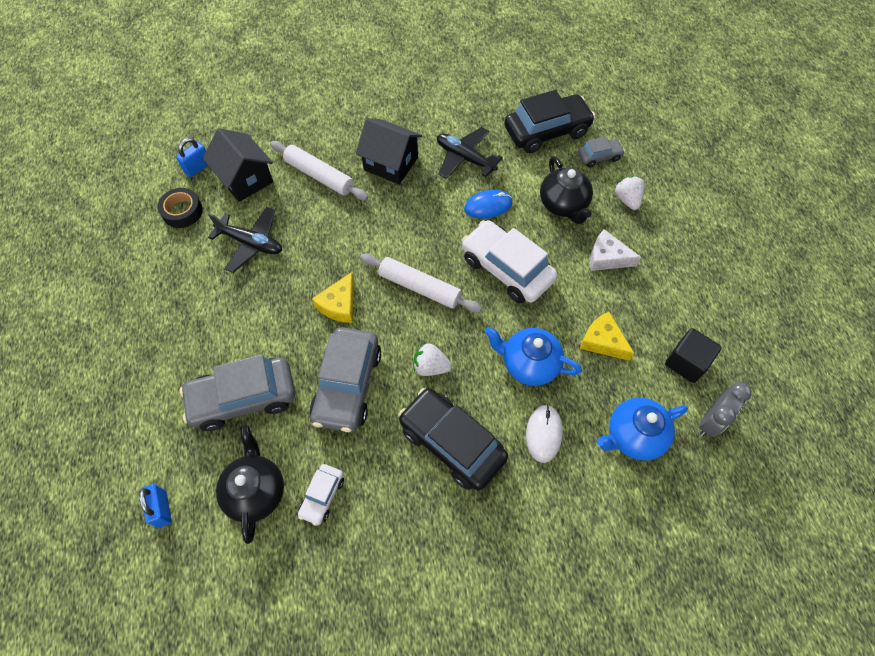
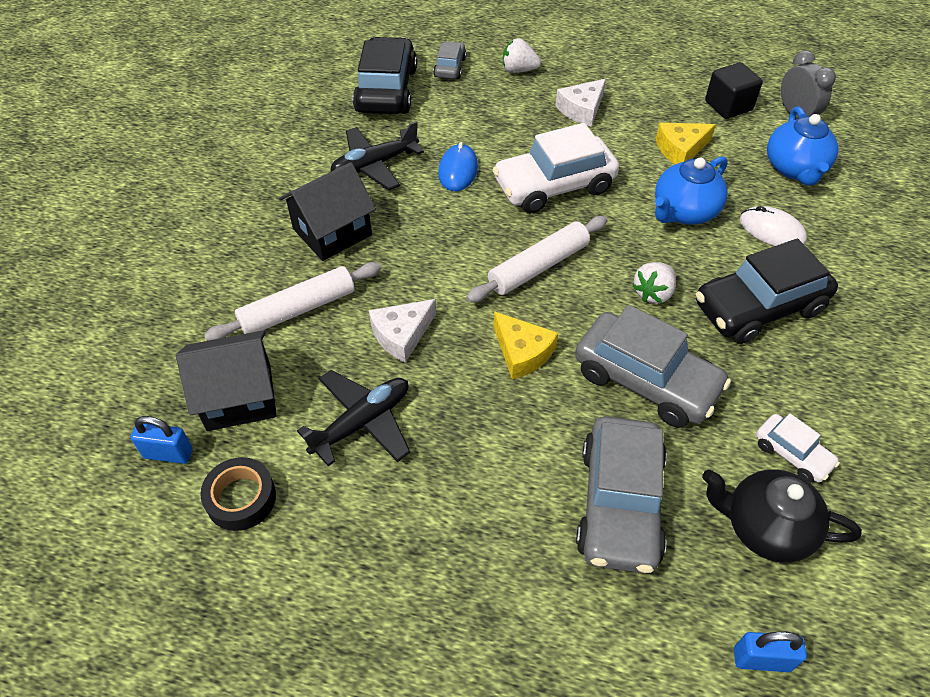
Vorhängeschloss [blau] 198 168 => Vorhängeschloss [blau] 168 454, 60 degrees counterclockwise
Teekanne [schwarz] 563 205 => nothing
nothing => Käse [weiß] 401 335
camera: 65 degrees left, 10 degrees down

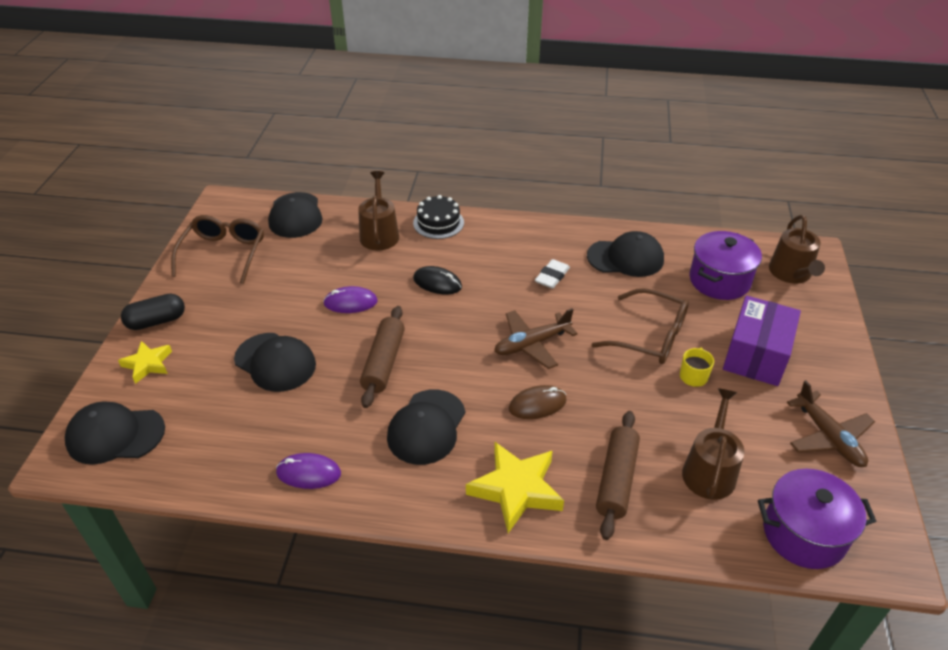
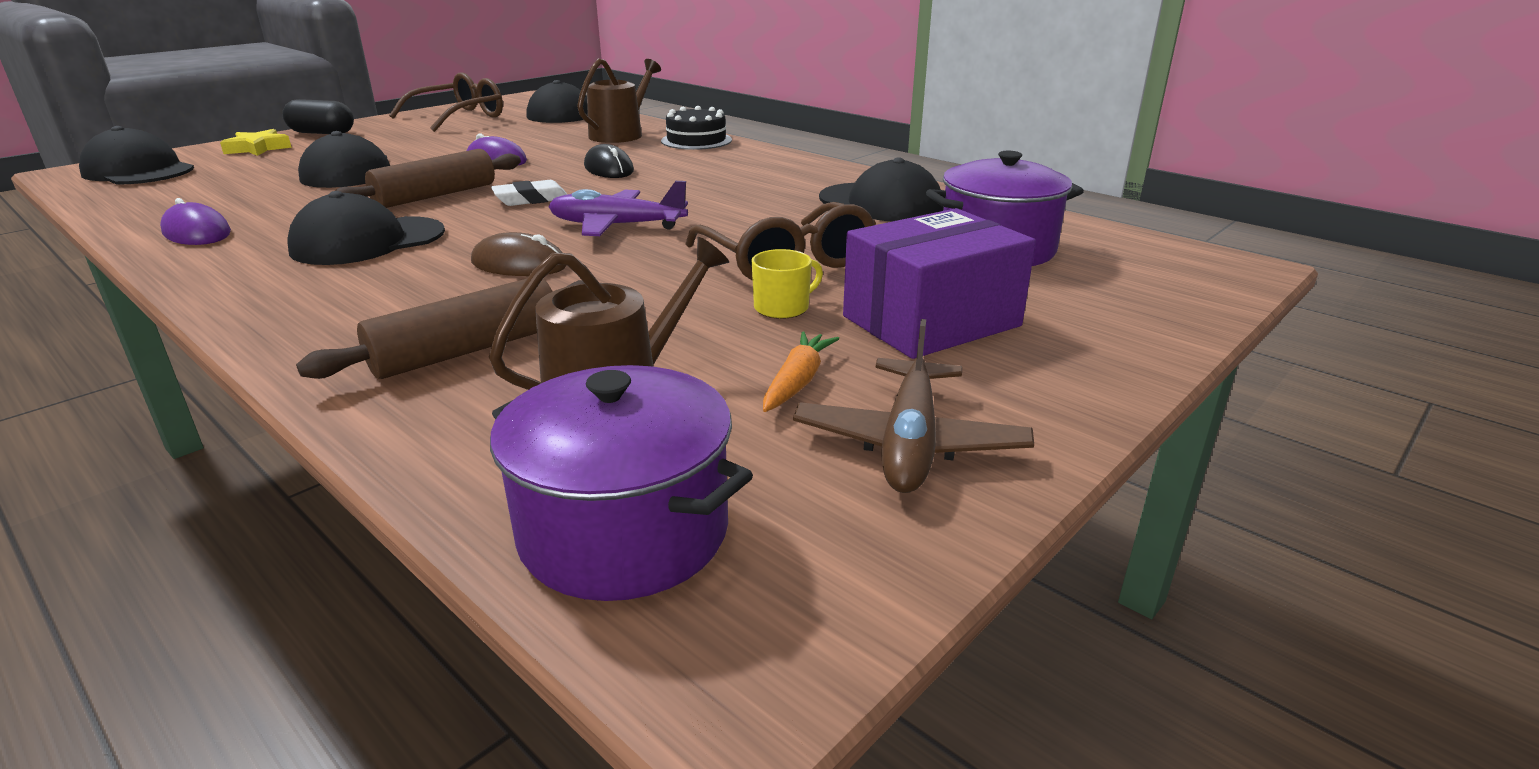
Gießkanne [braun] 791 273 => nothing
Radiergummi [weiß] 552 277 => Radiergummi [weiß] 531 199, shifted
Flugzeug [braun] 531 344 => Flugzeug [lila] 616 226
Stern [gelb] 516 489 => nothing
nothing => Karotte [orange] 797 382
camera: 35 degrees right, 15 degrees down

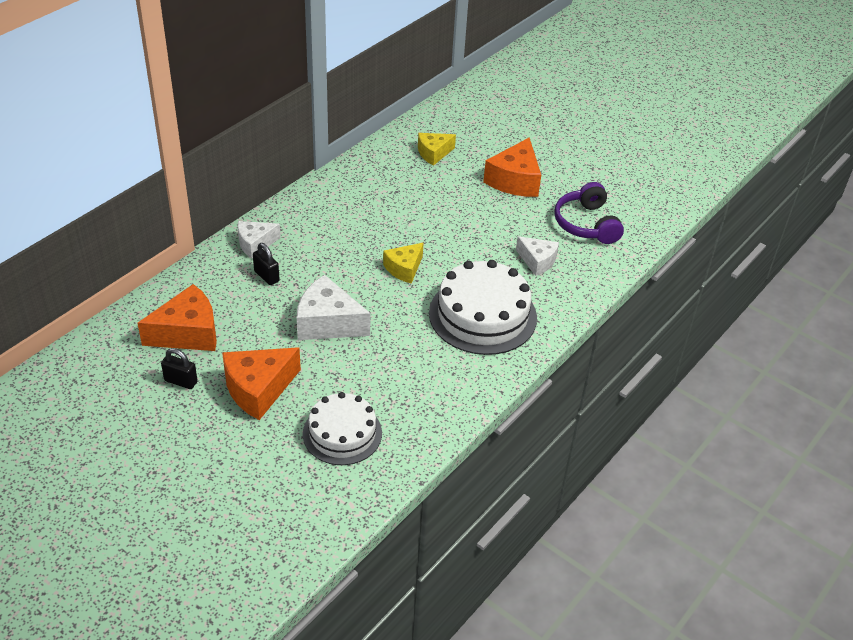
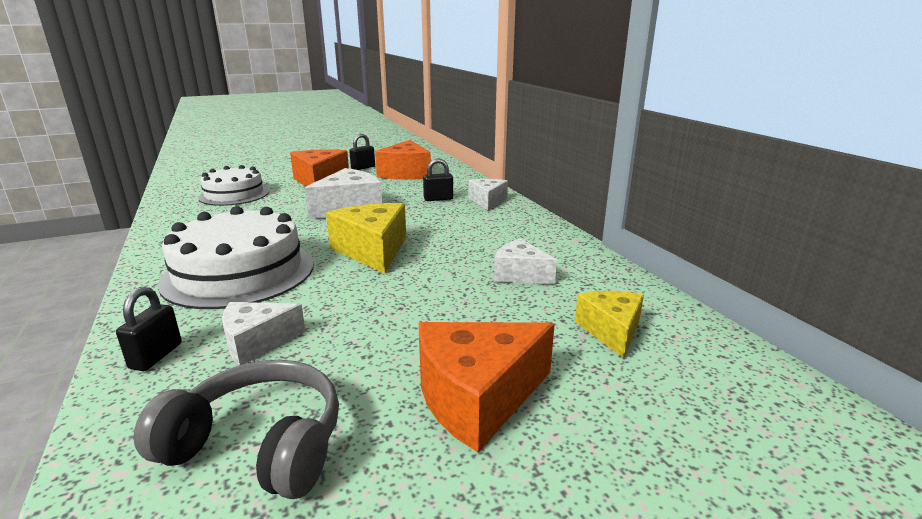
Käse [orange] 515 180 => Käse [orange] 477 397, 75 degrees counterclockwise
Kopfhörer [lila] 586 224 => Kopfhörer [grau] 259 445
Käse [gelb] 404 269 => Käse [gelb] 373 250, x1.60
nothing => Käse [weiß] 520 274
nothing => Vorhängeschloss [schwarz] 156 356
camera: 120 degrees right, 20 degrees down

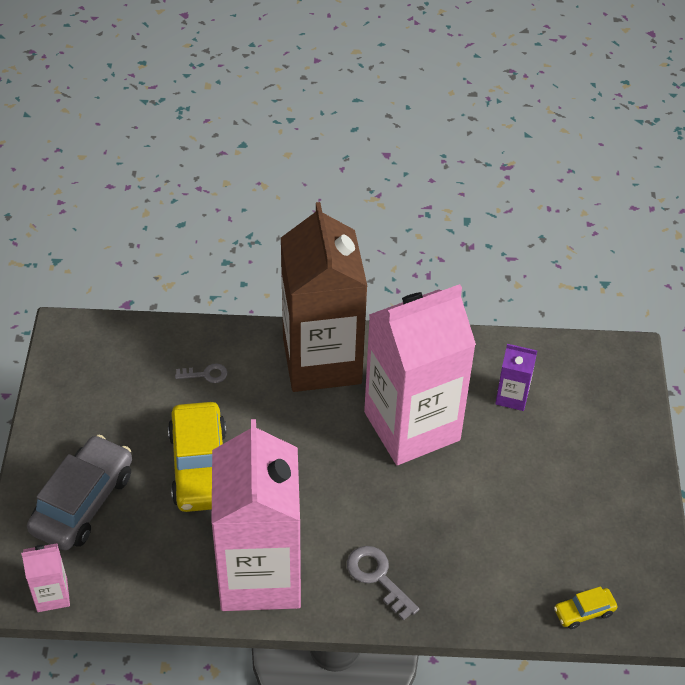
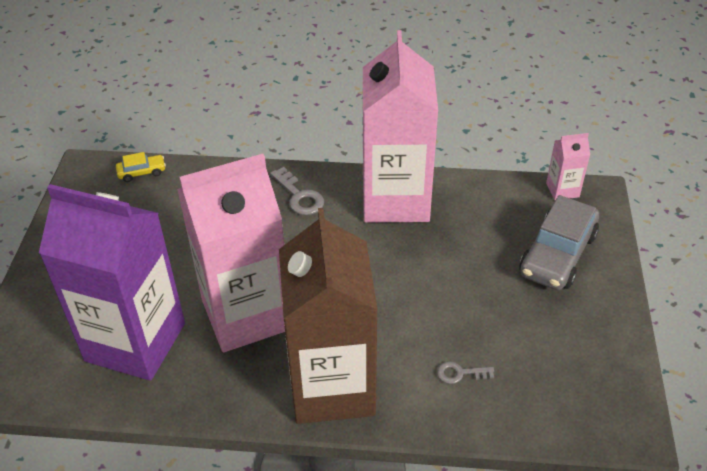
Getränkekarton [lila] 512 396 => Getränkekarton [lila] 135 342, x2.44
Auto [gelb] 200 466 => nothing
camera: 175 degrees left, 5 degrees down

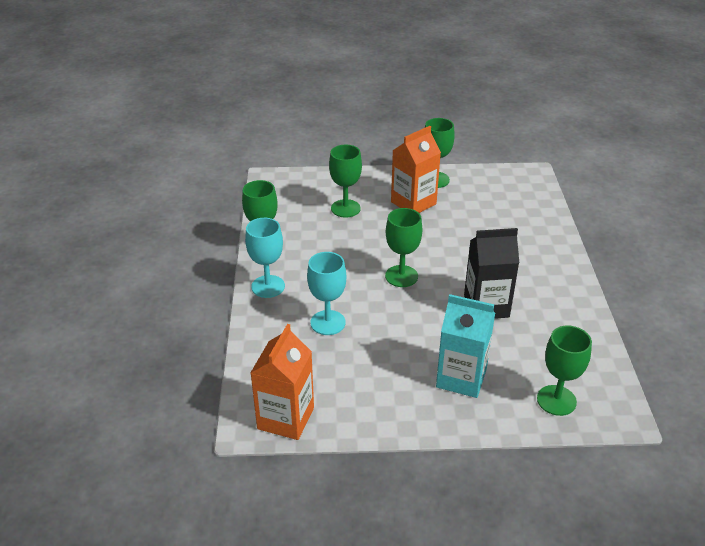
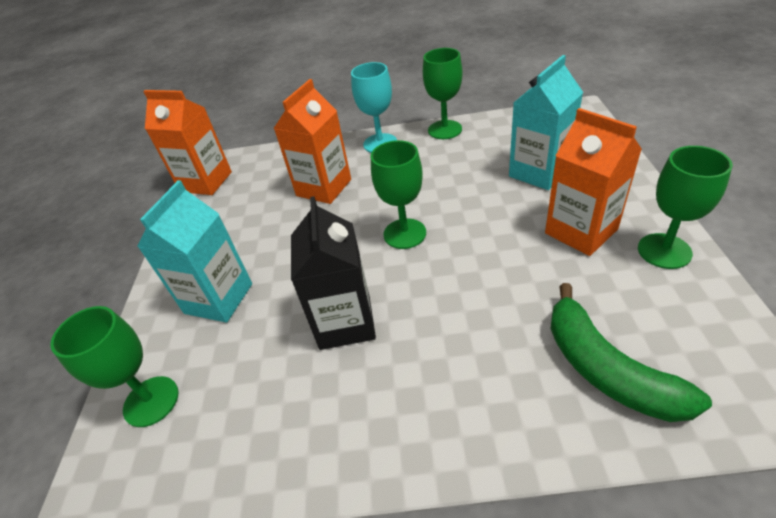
Kelch [grün] 345 208 => Getränkekarton [türkis] 539 172
Kelch [türkis] 328 322 => Getränkekarton [orange] 324 188
nothing => Banane [grün] 606 369
camera: 95 degrees right, 5 degrees up

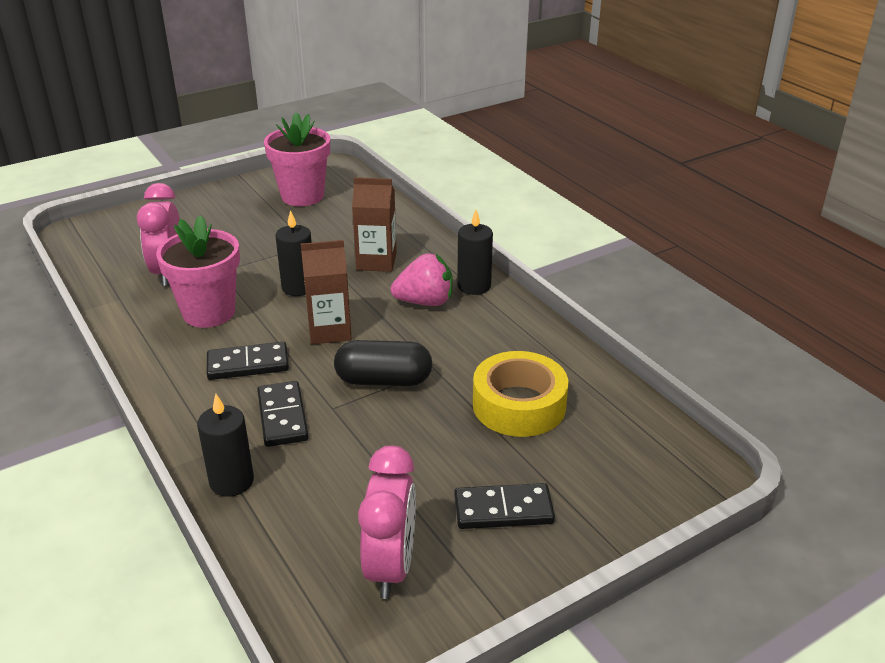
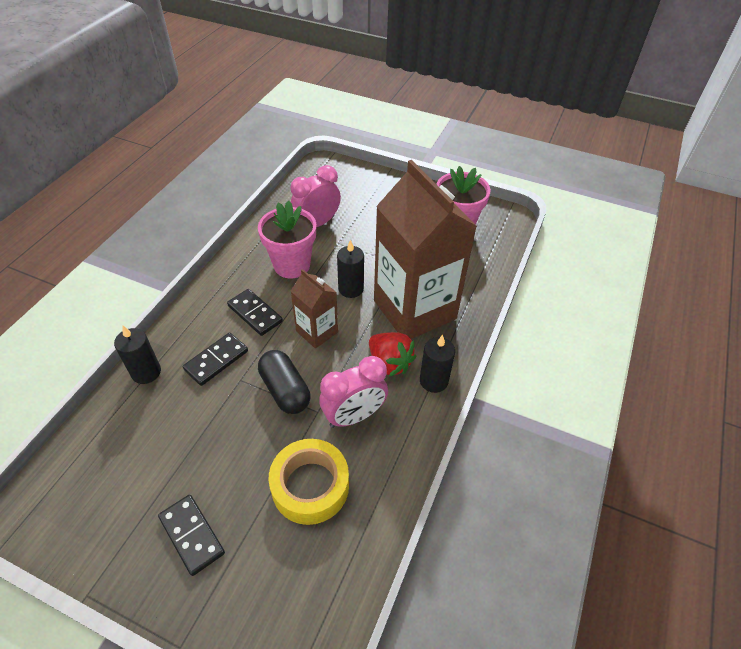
Getränkekarton [braun] 376 261 => Getränkekarton [braun] 414 309, x2.10
Erdbeere [rosa] 425 302 => Erdbeere [rot] 390 363
Wecker [rosa] 391 567 => Wecker [rosa] 354 416, shifted
camera: 55 degrees right, 15 degrees up

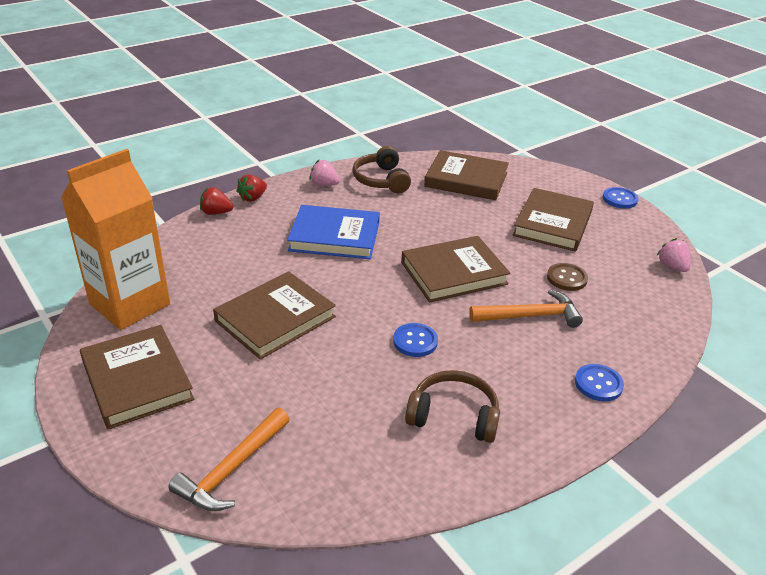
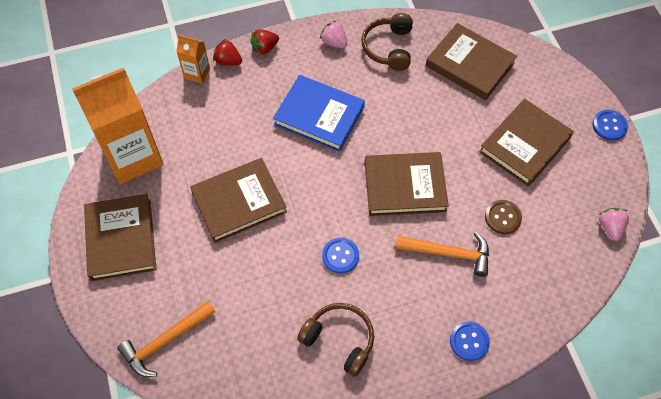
nothing => Getränkekarton [orange] 197 73
camera: 20 degrees right, 25 degrees up

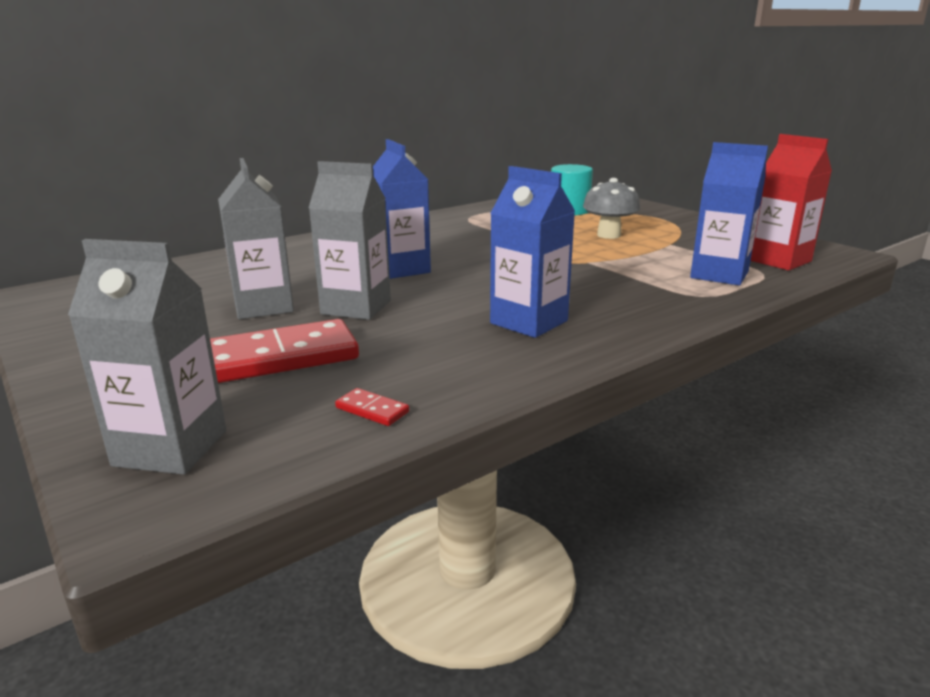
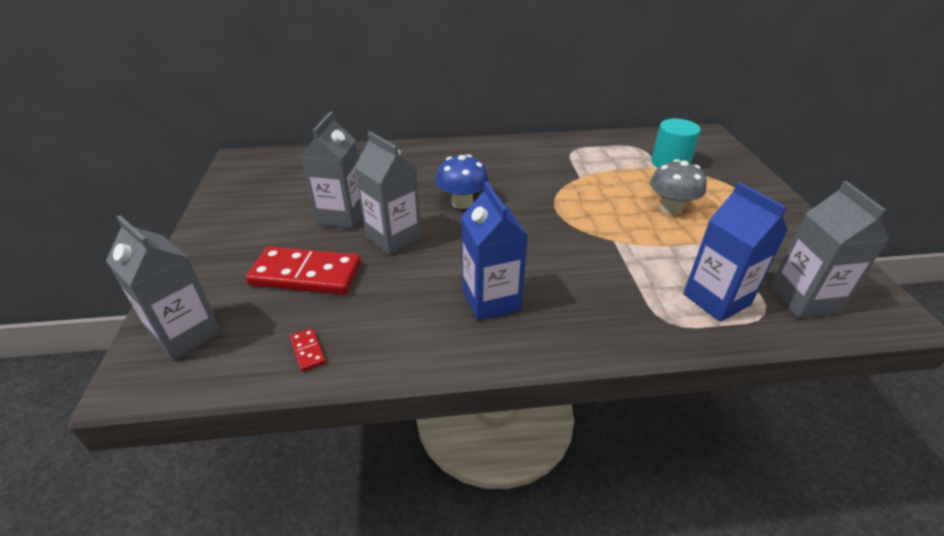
Getränkekarton [rot] 778 260 => Getränkekarton [grau] 803 300
Getränkekarton [blau] 401 269 => Pilz [blau] 462 203
camera: 30 degrees right, 15 degrees up

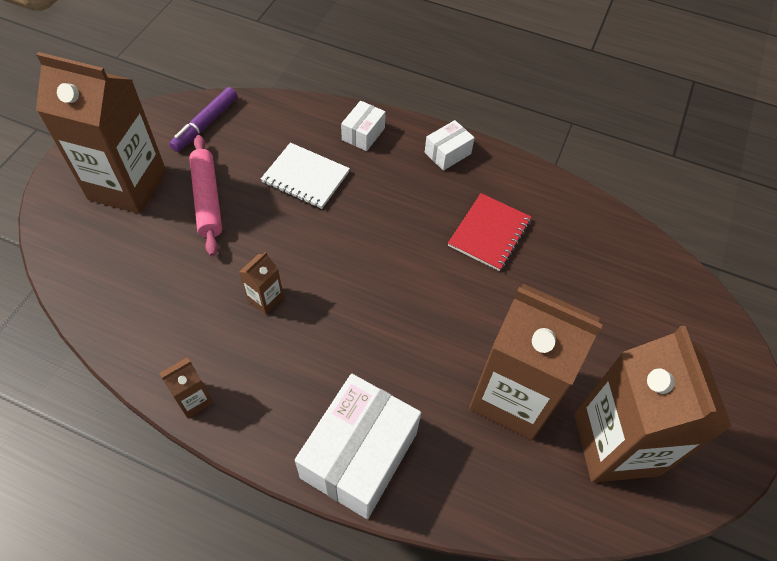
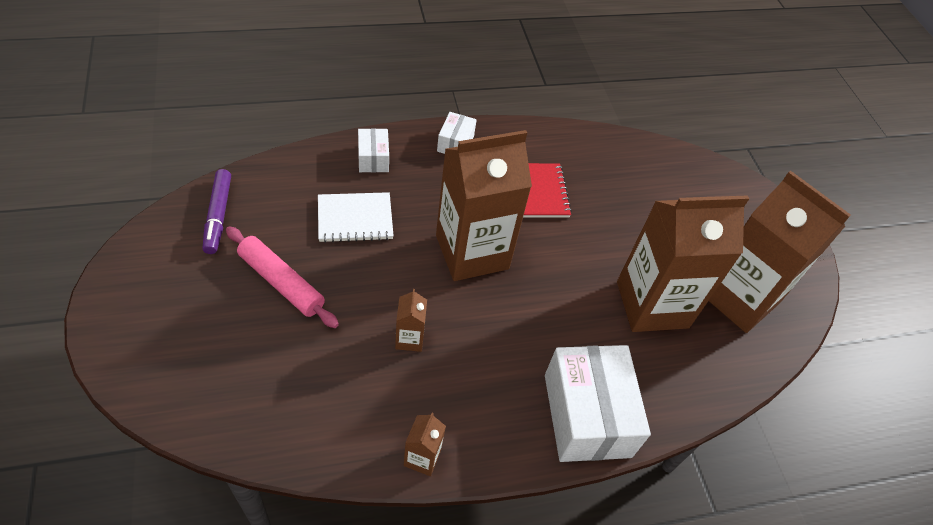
Getränkekarton [braun] 127 185 => Getränkekarton [braun] 472 252, shifted
camera: 40 degrees left, 5 degrees down

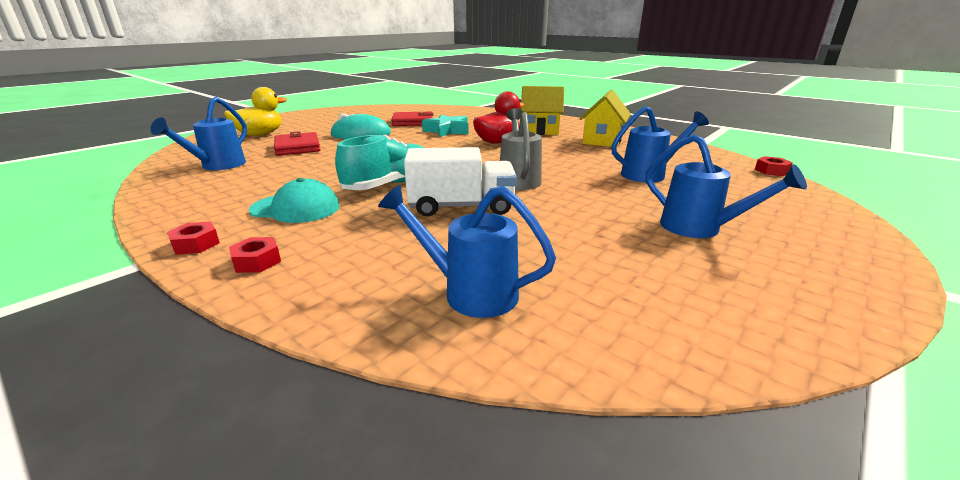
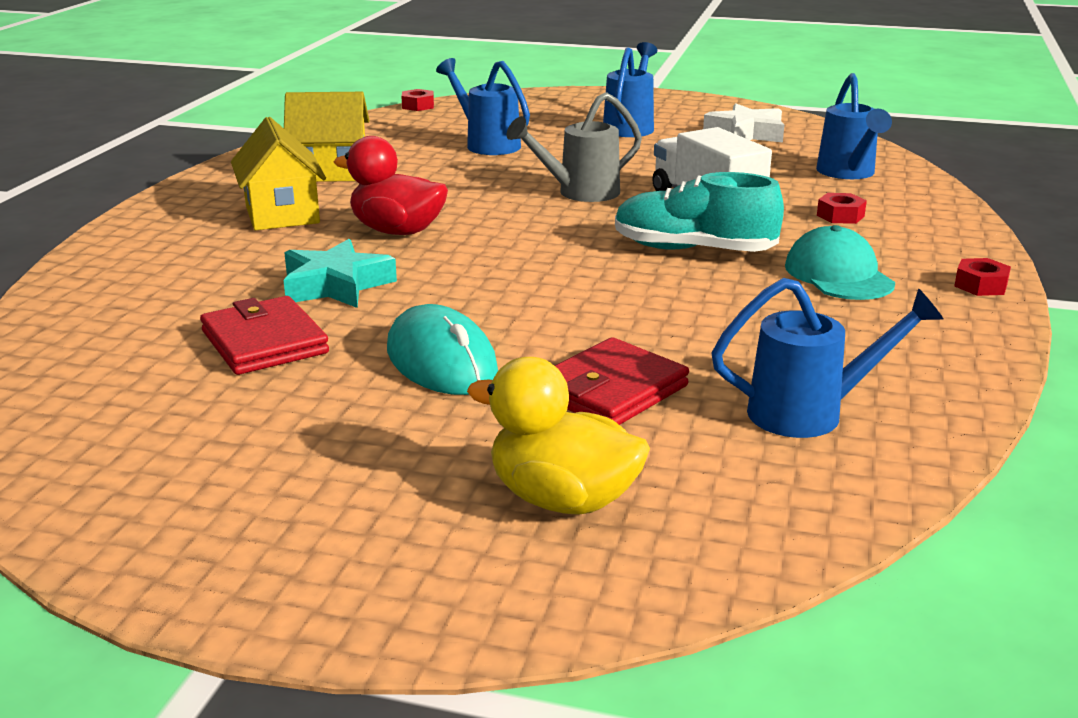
Sechskantmutter [rot] 257 261 => Sechskantmutter [rot] 840 216, shifted
nothing => Stern [weiß] 746 133
camera: 115 degrees left, 0 degrees up

